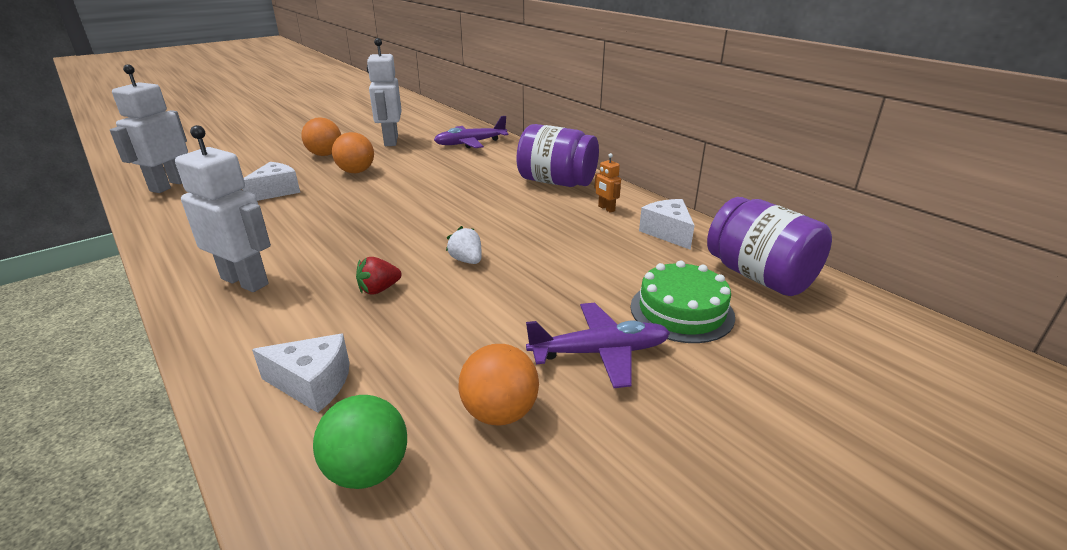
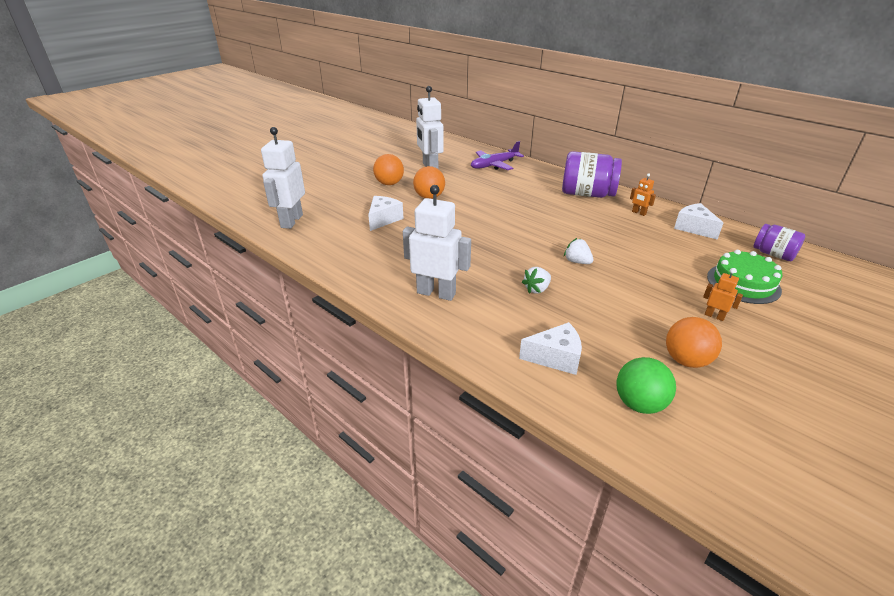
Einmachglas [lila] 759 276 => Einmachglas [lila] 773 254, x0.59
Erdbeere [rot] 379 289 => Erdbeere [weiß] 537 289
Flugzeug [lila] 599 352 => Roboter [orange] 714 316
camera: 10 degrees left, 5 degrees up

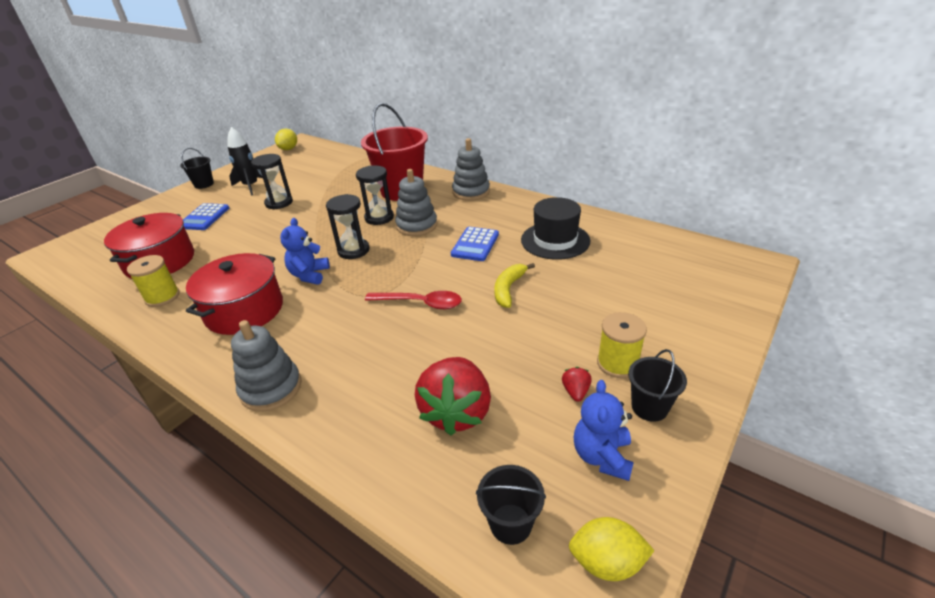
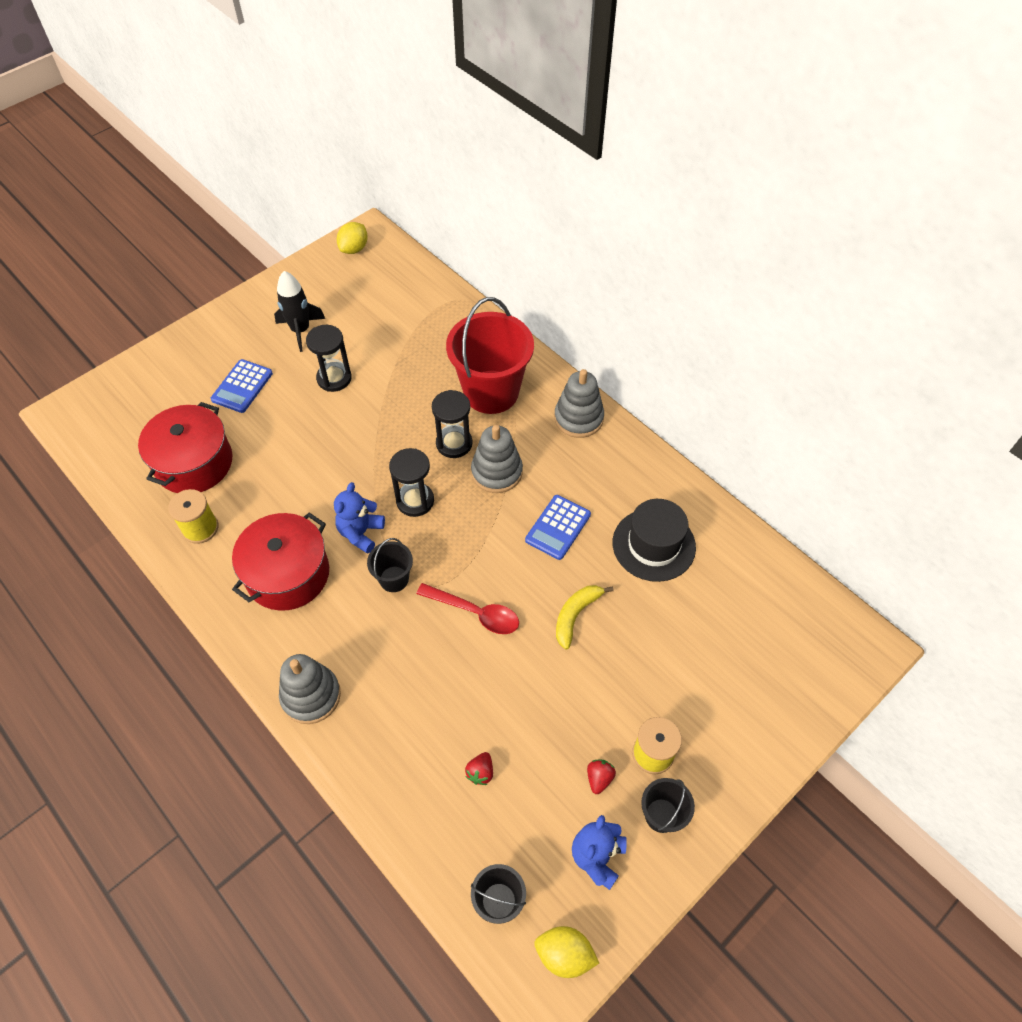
Eimer [schwarz] 204 184 => Eimer [schwarz] 394 579, shifted
Erdbeere [rot] 456 412 => Erdbeere [rot] 480 772, x0.41
camera: 10 degrees right, 20 degrees up

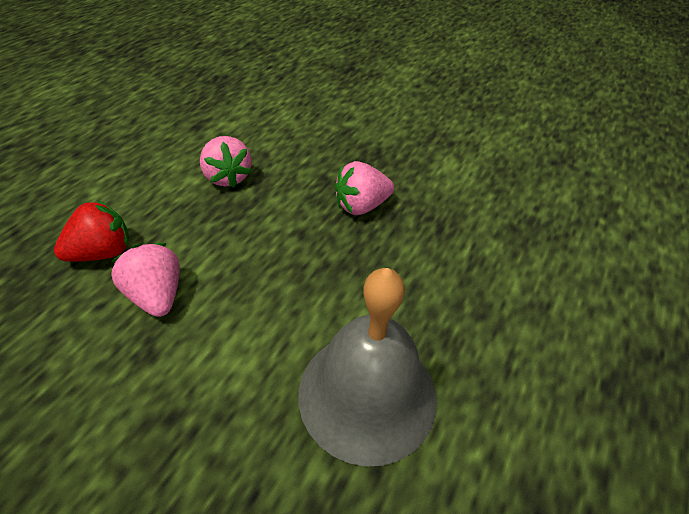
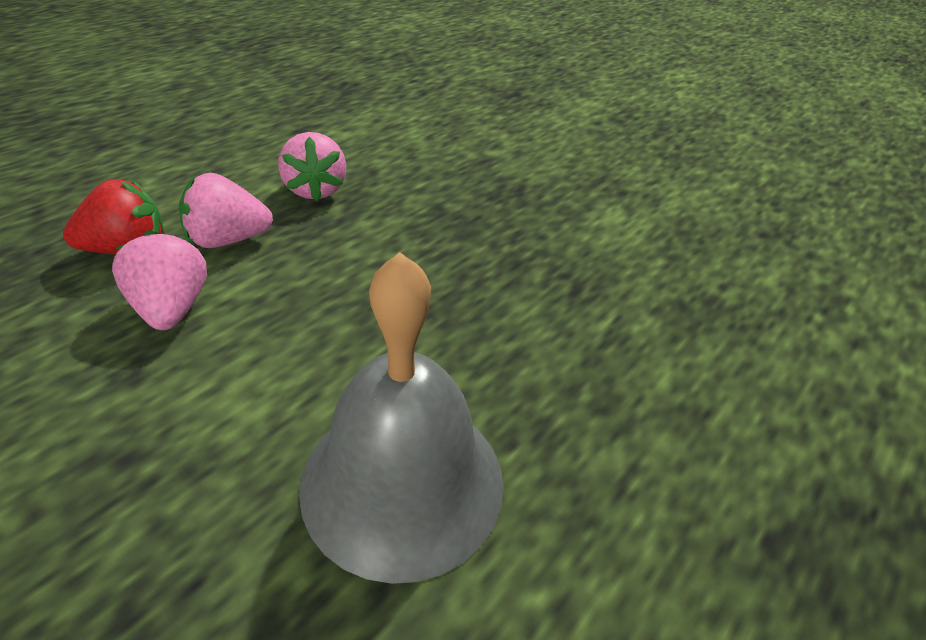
Erdbeere [rosa] 361 206 => Erdbeere [rosa] 228 240, shifted
camera: 10 degrees right, 5 degrees down

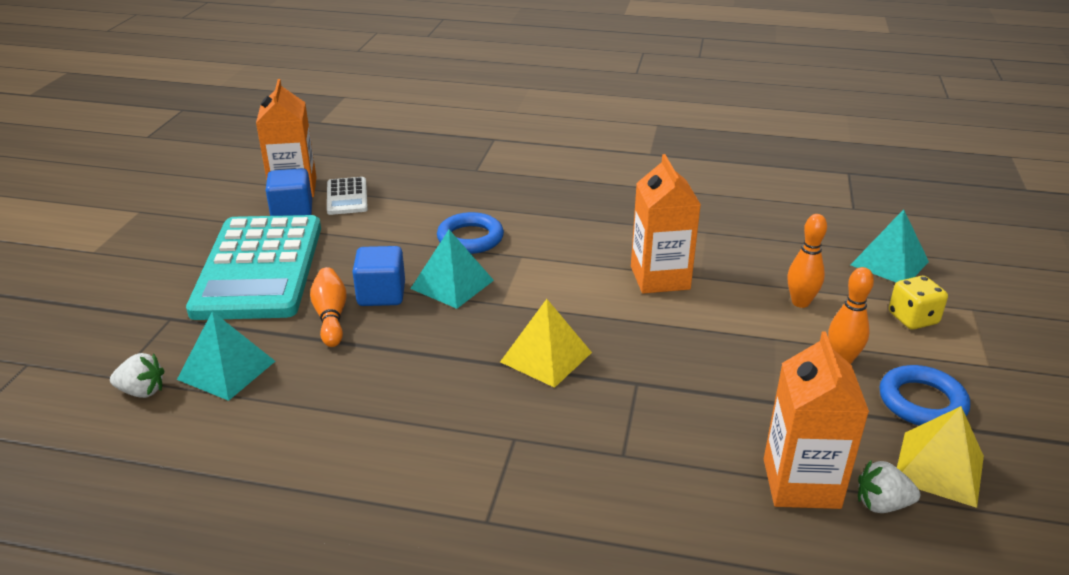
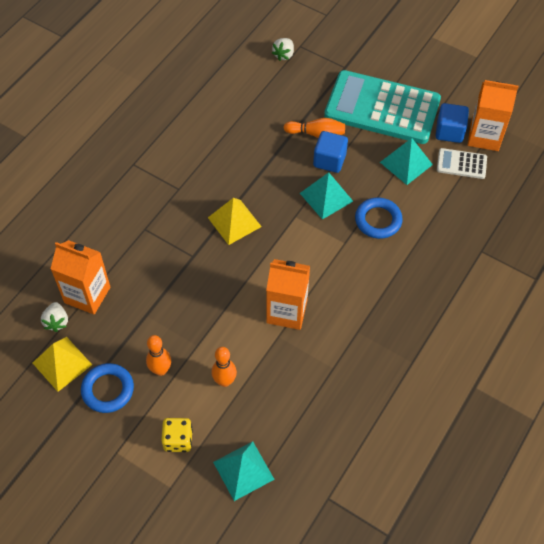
Pyramide [türkis] 226 370 => Pyramide [türkis] 406 163, shifted
Erdbeere [weiß] 881 504 => Erdbeere [weiß] 57 322, 150 degrees clockwise
camera: 110 degrees right, 25 degrees up

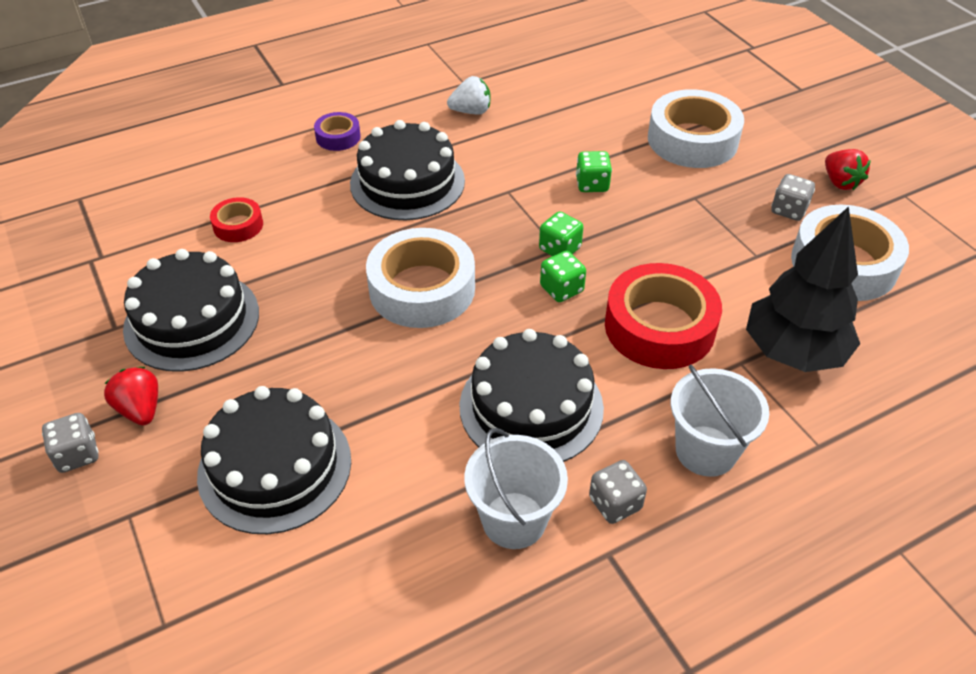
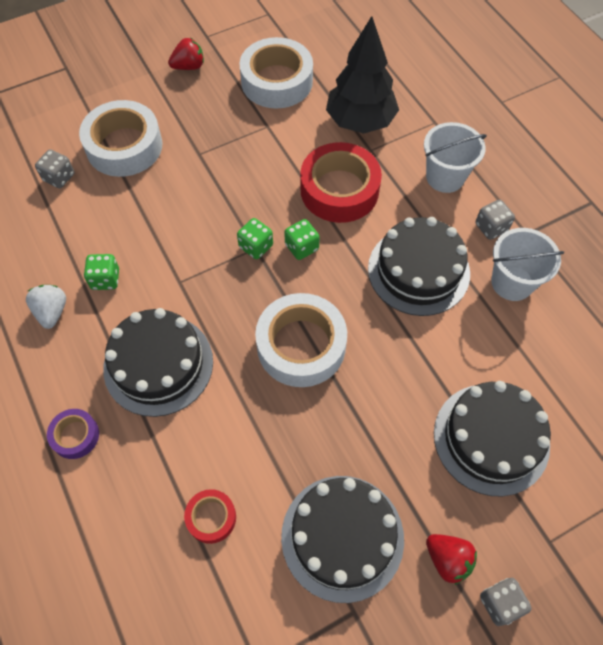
Spielwürfel [grün] 592 184 => Spielwürfel [grün] 105 279, shifted
Spielwürfel [grau] 789 210 => Spielwürfel [grau] 59 177, shifted
Erdbeere [rot] 140 409 => Erdbeere [rot] 448 559, 105 degrees counterclockwise
camera: 90 degrees left, 15 degrees up

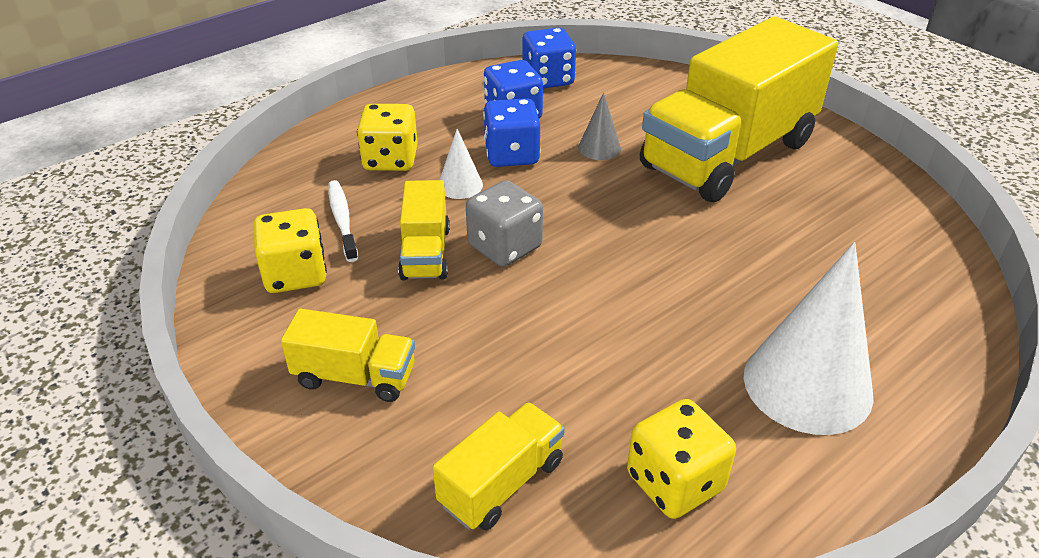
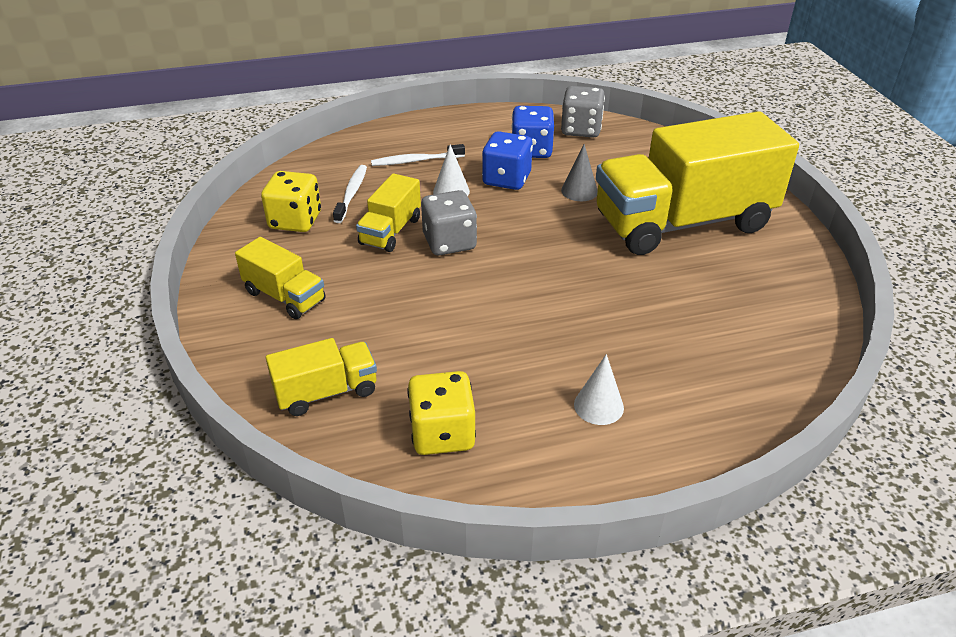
Spielwürfel [blau] 548 79 => Spielwürfel [grau] 581 129
Spielwürfel [gelb] 390 160 => Zahnbürste [weiß] 415 161
Kegel [weiß] 807 384 => Kegel [weiß] 598 406, x0.47
camera: 25 degrees right, 0 degrees up

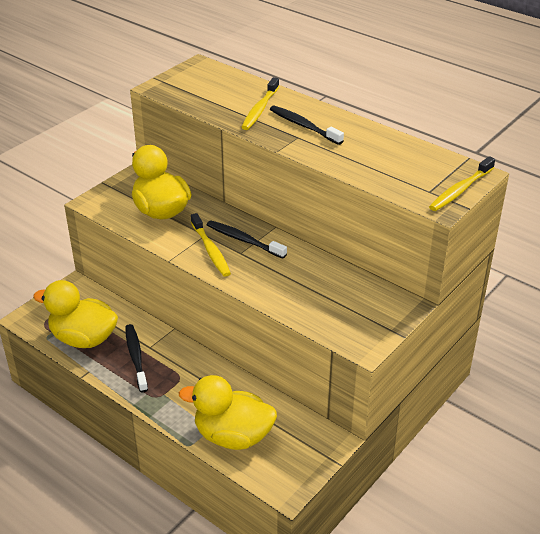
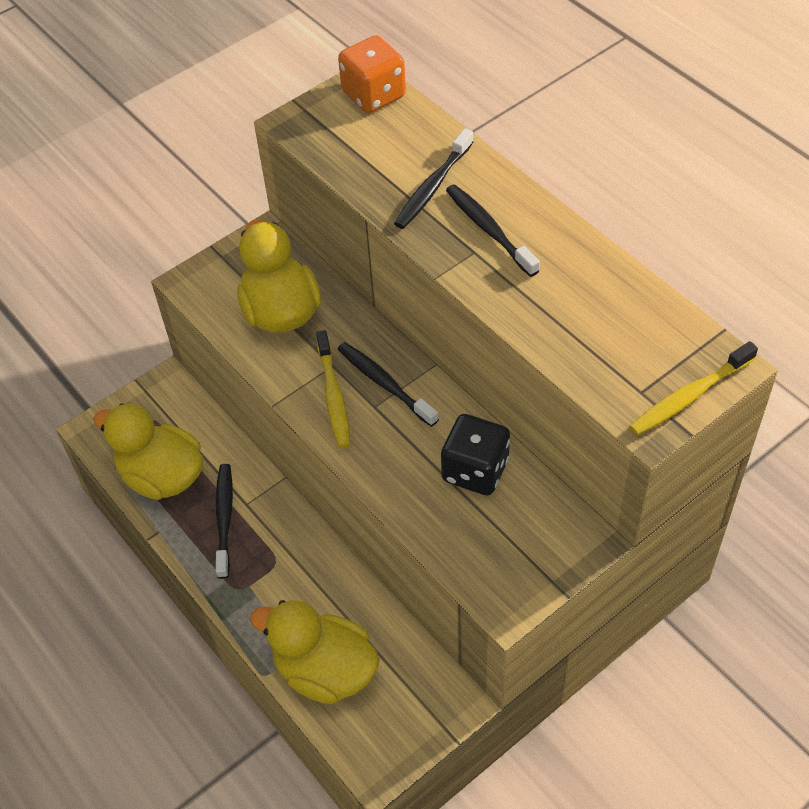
Zahnbürste [gelb] 260 109 => Zahnbürste [schwarz] 433 187
nothing => Spielwürfel [orange] 374 95
nothing => Spielwürfel [schwarz] 475 470
camera: 15 degrees right, 15 degrees up

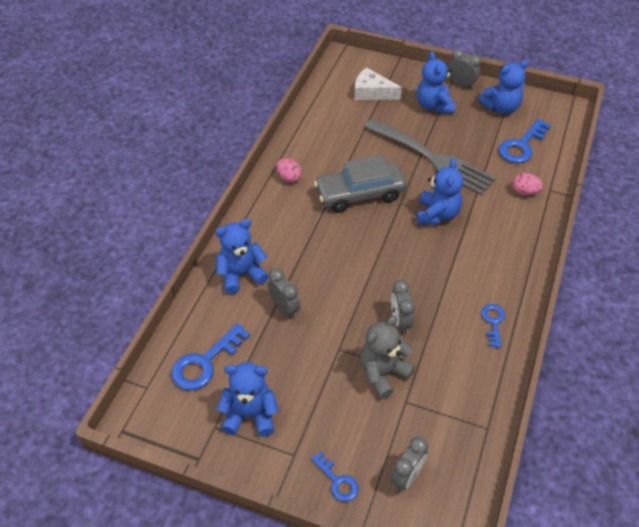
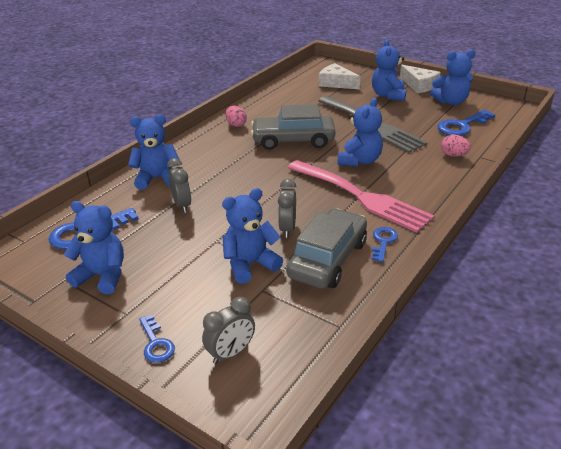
Wecker [grau] 461 84 => Käse [weiß] 419 85
Teddybär [grau] 383 373 => Teddybär [blau] 250 264
nothing => Gabel [rosa] 361 197
nothing => Auto [grau] 328 259
camera: 15 degrees right, 15 degrees down

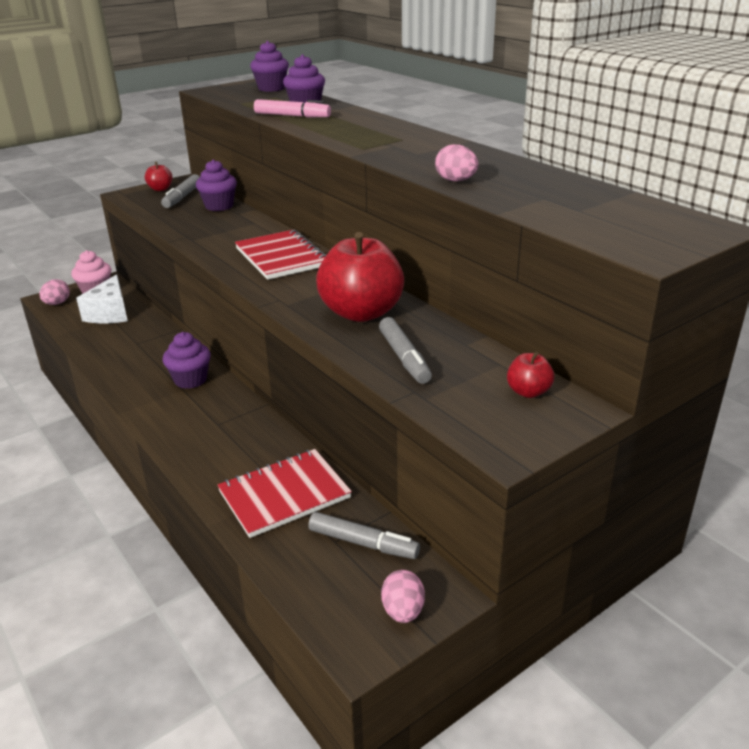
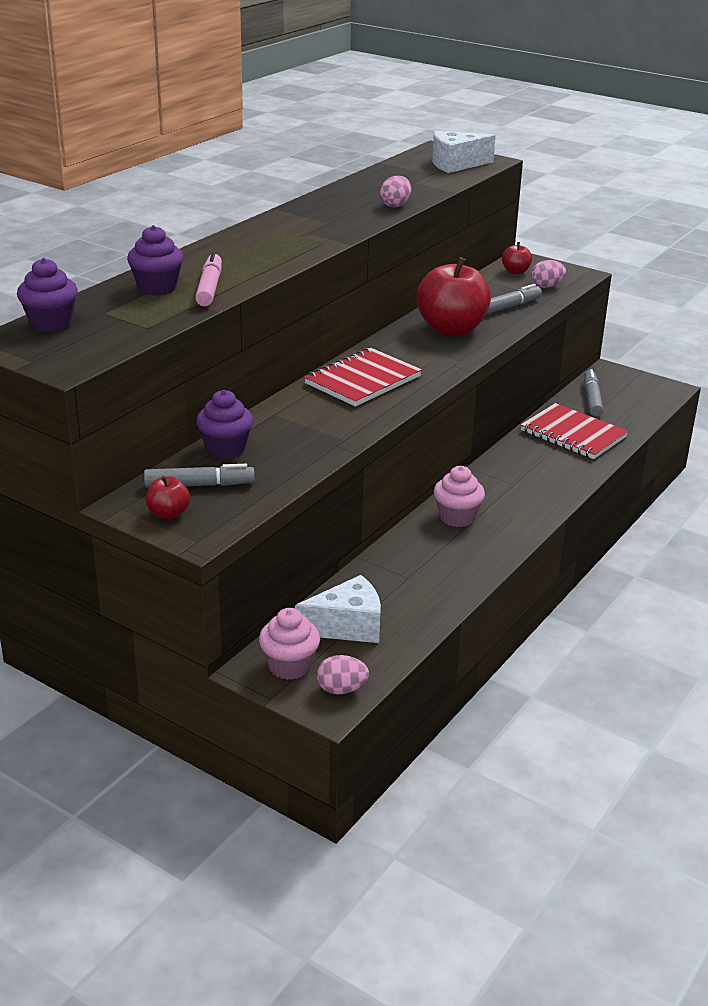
Muffin [lila] 190 380 => Muffin [rosa] 457 517
Ei [rosa] 403 611 => Ei [rosa] 546 286, shifted
nothing => Käse [weiß] 456 164
camera: 110 degrees left, 0 degrees up

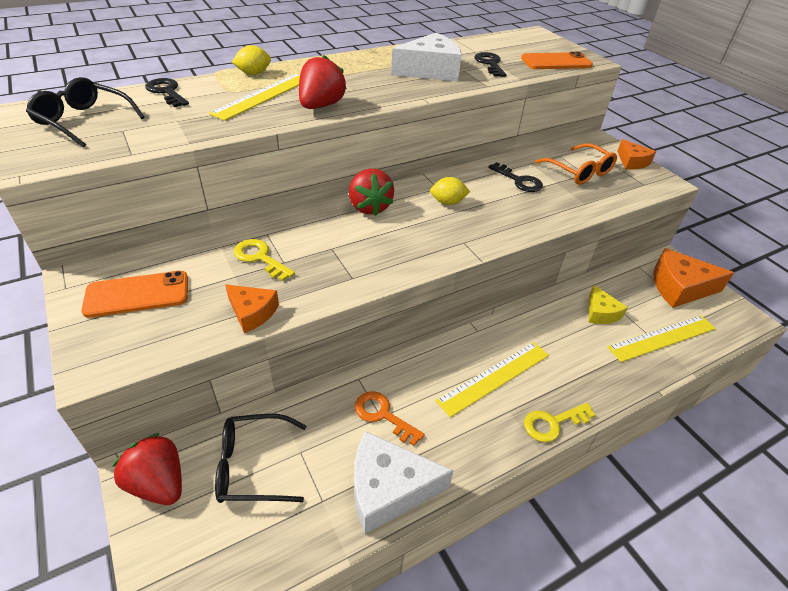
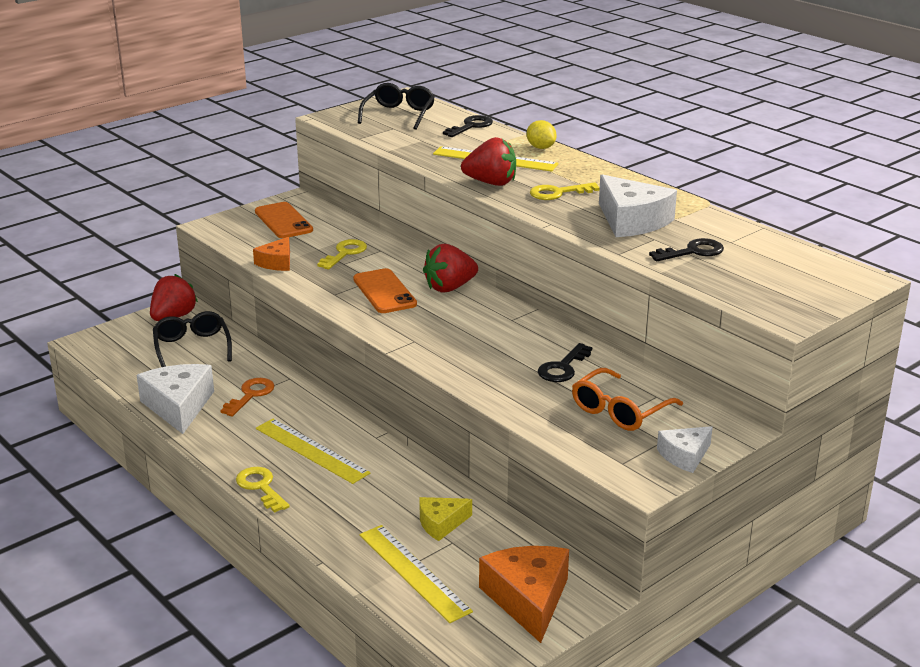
Handy [orange] 556 62 => Handy [orange] 384 292, shifted
Käse [orange] 632 162 => Käse [weiß] 684 456
Zitrone [gelb] 448 202 => nothing
nothing => Schlüssel [gelb] 558 193
camera: 80 degrees right, 15 degrees down

